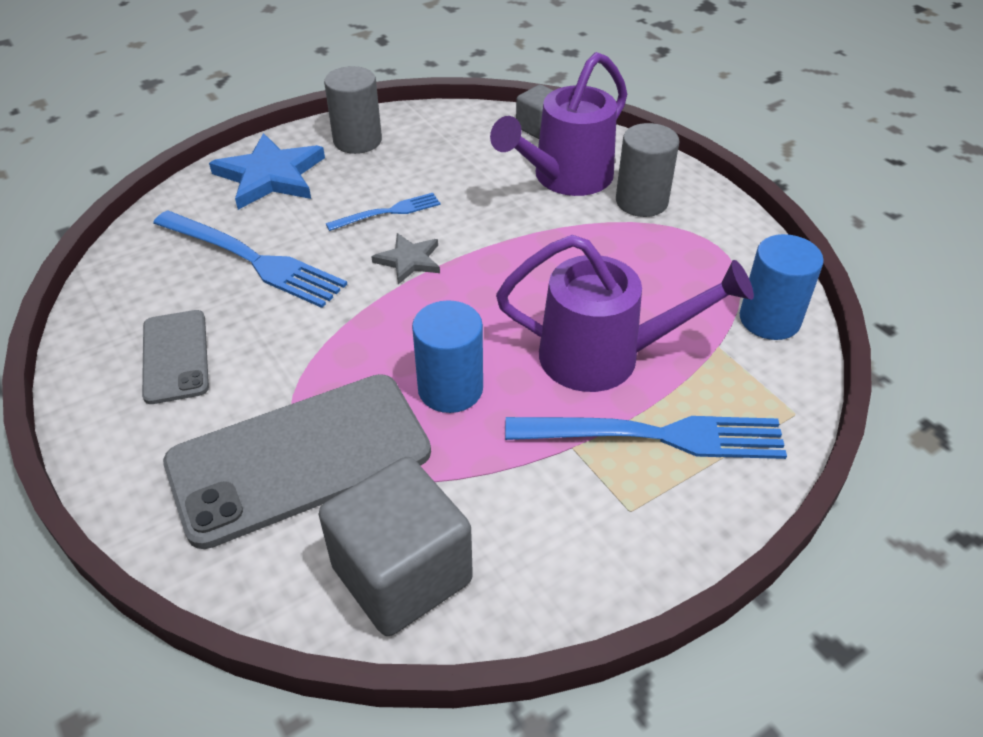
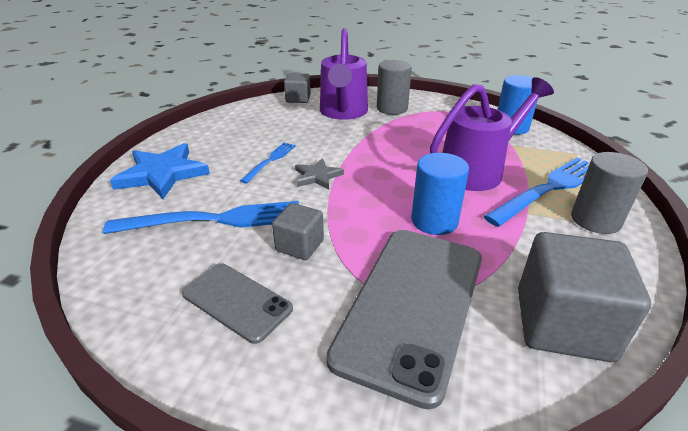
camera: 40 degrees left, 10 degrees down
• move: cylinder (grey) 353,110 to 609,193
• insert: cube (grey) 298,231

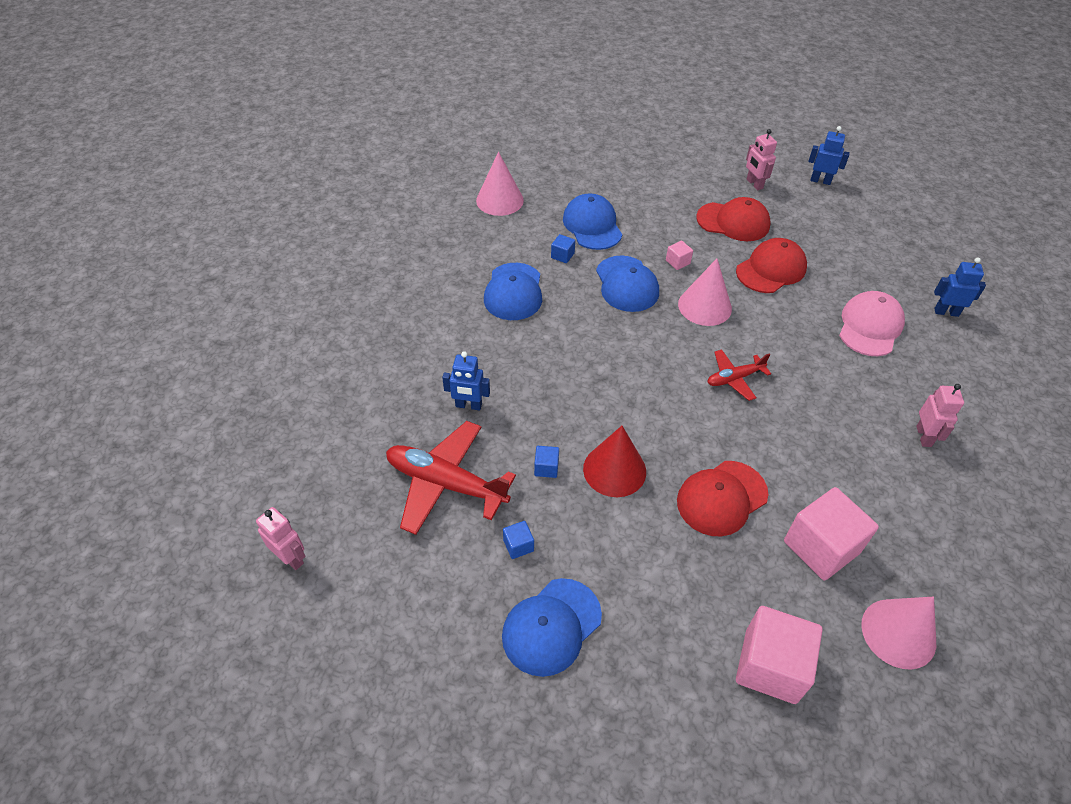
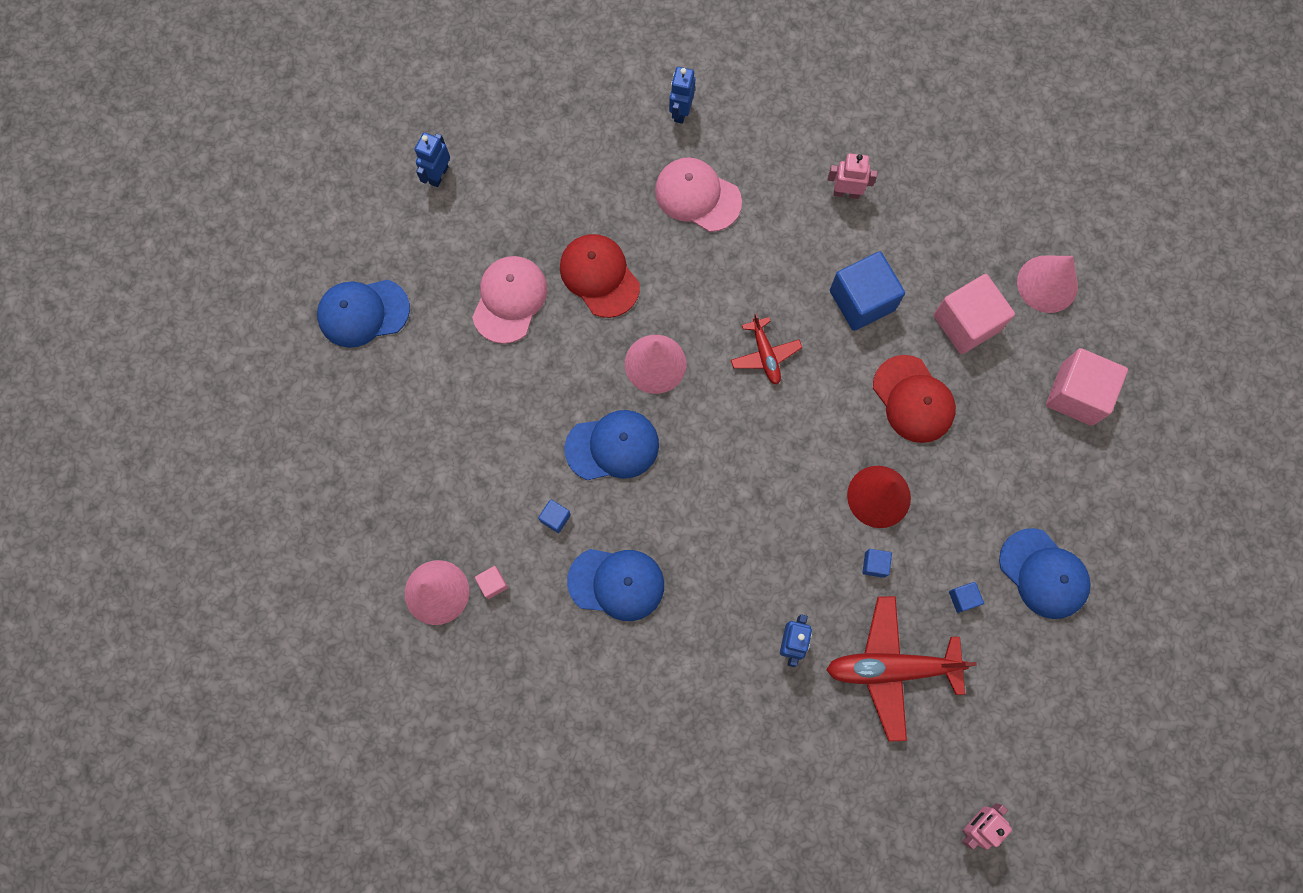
camera: 85 degrees left, 25 degrees up
• delete: robot (pink) 761,159
• move: cap (blue) 592,221 to 363,313
• recolor: cap (red) 733,219 to cap (pink) 509,300
• move: cube (pink) 679,255 to 491,582
• rotate: plane (red) 451,478 = 901,669 60 degrees clockwise
• insert: cube (blue) 867,291

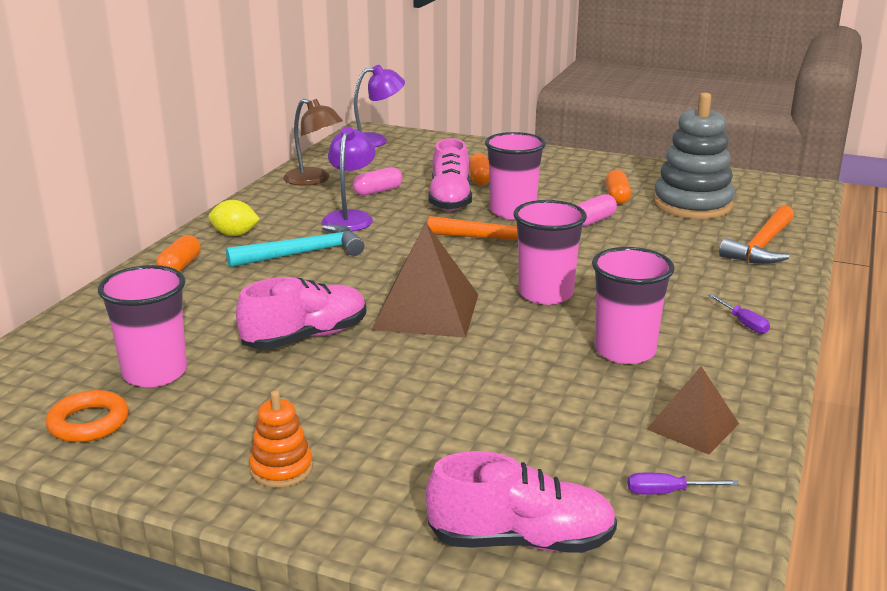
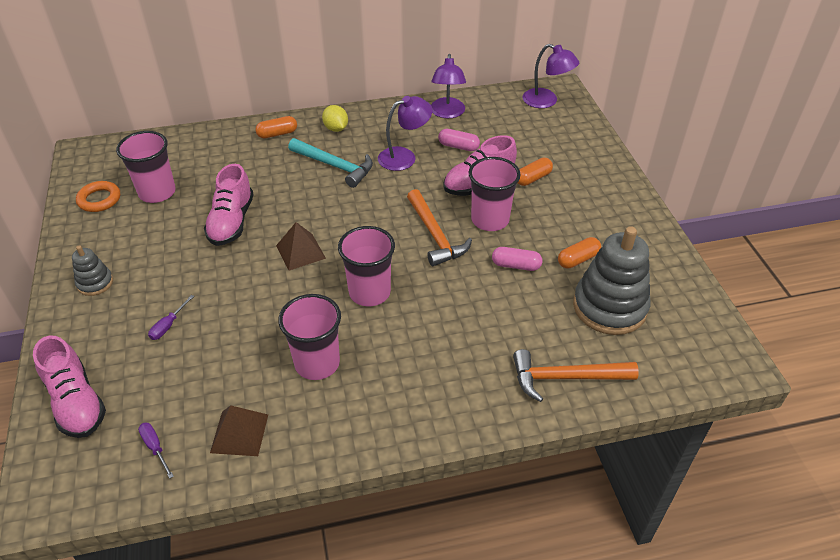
camera: 55 degrees right, 20 degrees up
• recolor: lamp (brown) 313,142 to lamp (purple) 448,86
• resize: pyramid (brown) 425,280 = 301,246 x0.60
• rotate: shoe (pink) 301,313 = 229,205 75 degrees clockwise
• move: screwdriver (purple) 739,314 to 171,317
• recolor: stacking toy (orange) 281,439 to stacking toy (grey) 92,270

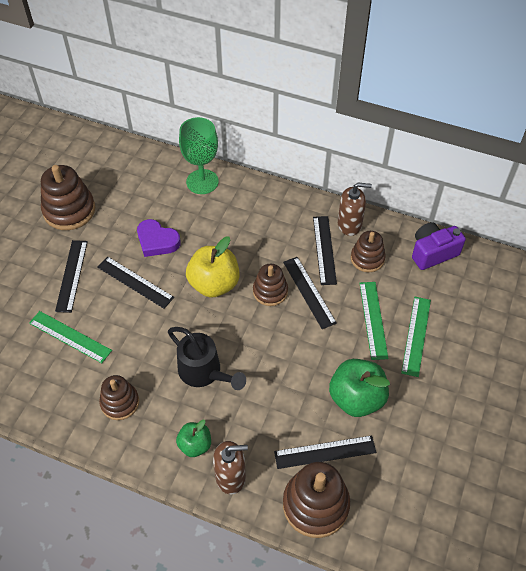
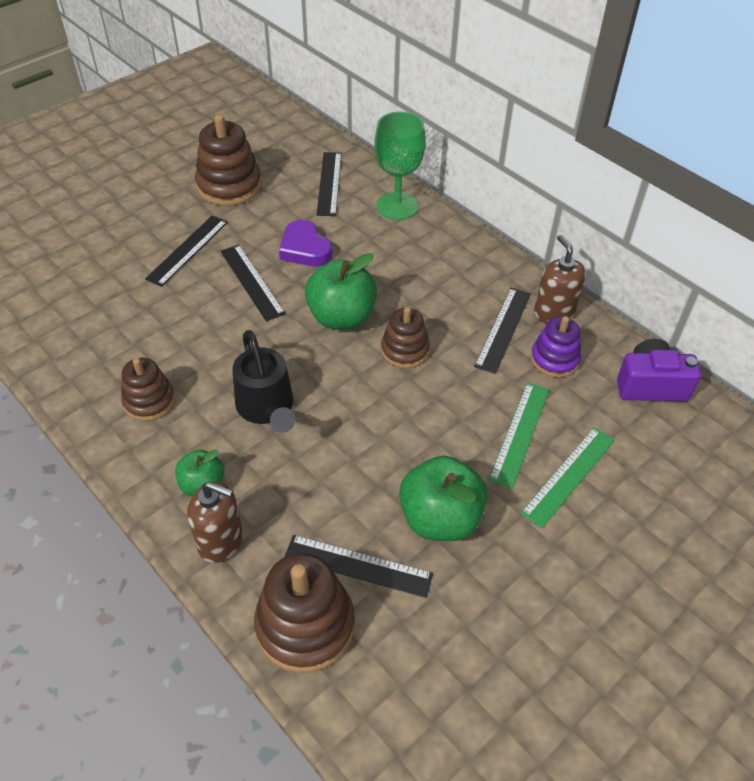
camera: 25 degrees right, 5 degrees down
• rotate: soap dispenser (brown) 355,209 = 560,279 135 degrees counterclockwise
• recolor: stacking toy (brown) 368,251 to stacking toy (purple) 556,347
• recolor: apple (yellow) 213,267 to apple (green) 341,291
• move: ruler (black) 310,293 to 329,184
• delete: ruler (green) 70,337

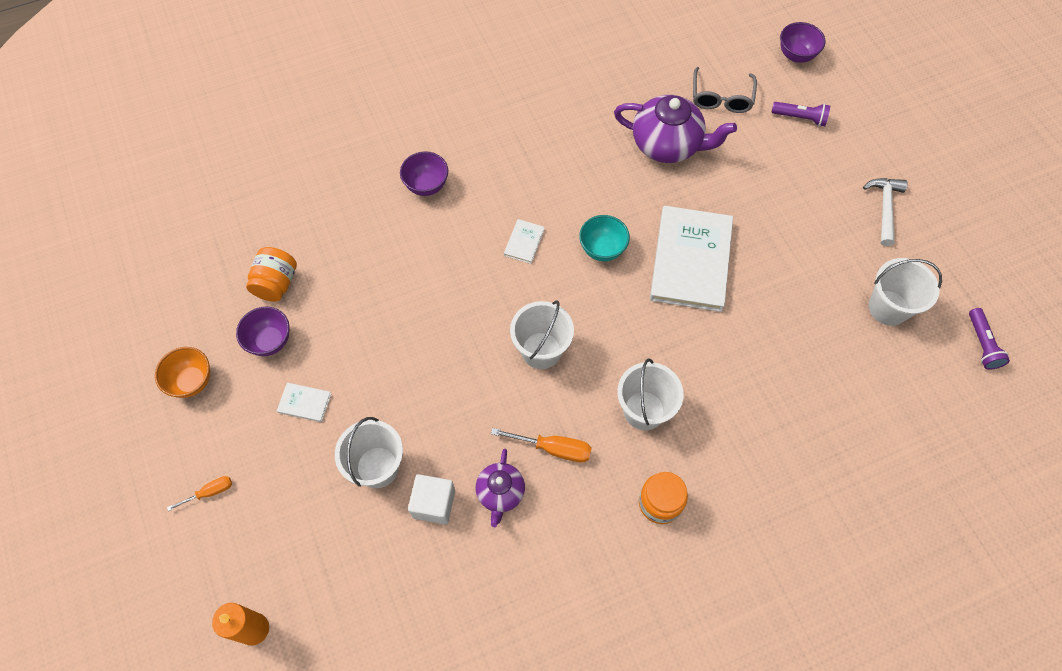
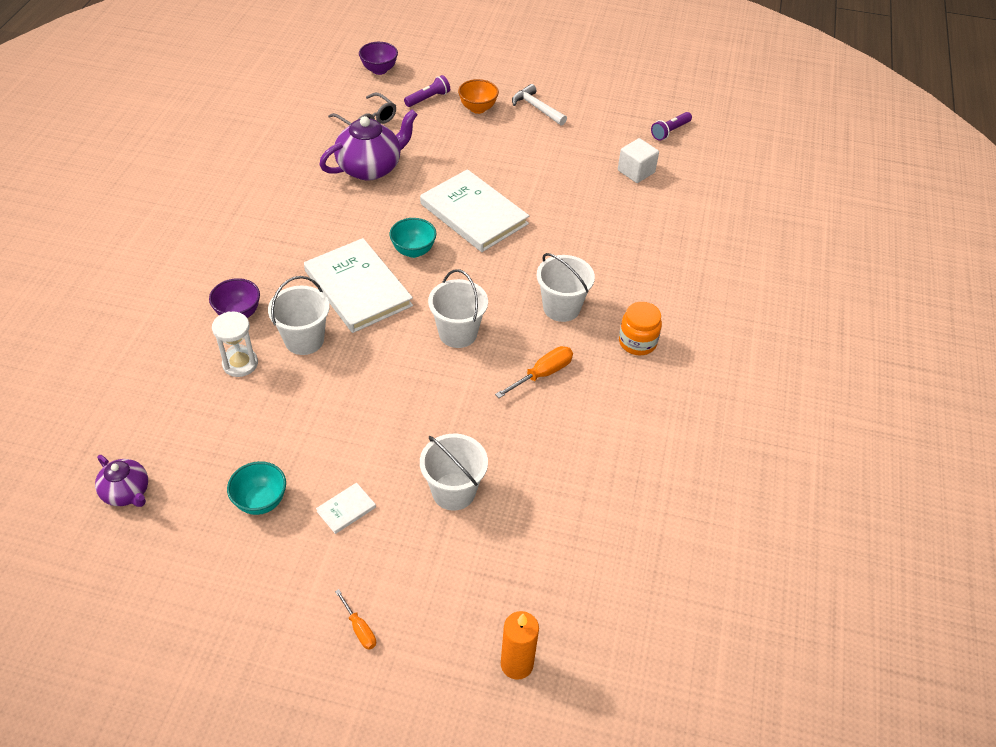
camera: 55 degrees left, 15 degrees down
• resize: book (white) 524,241 = 358,285 x2.44
• delete: jar (orange) 271,274
• move: bucket (white) 905,292 to 299,315
• recolor: bowl (purple) 263,331 to bowl (turquoise) 256,488
• rotate: flashlight (purple) 989,339 = 671,126 105 degrees clockwise
• move: bowl (orange) 182,372 to 478,96
• move: teapot (purple) 500,488 to 121,481
• move: cube (white) 431,499 to 638,160
• rotate: screwdriver (orange) 199,493 = 355,619 135 degrees clockwise
• insert: hourglass (white) 235,344

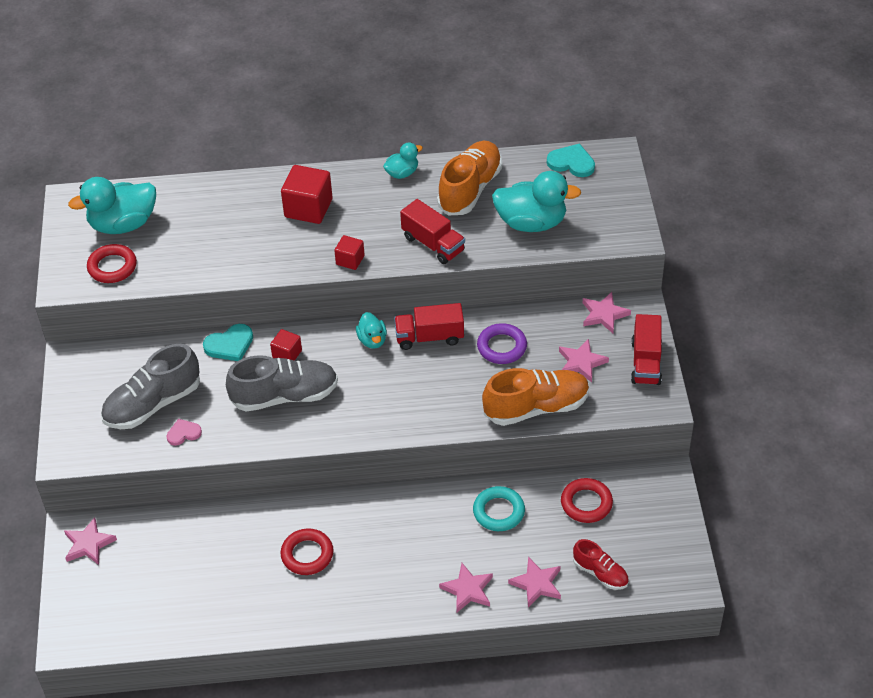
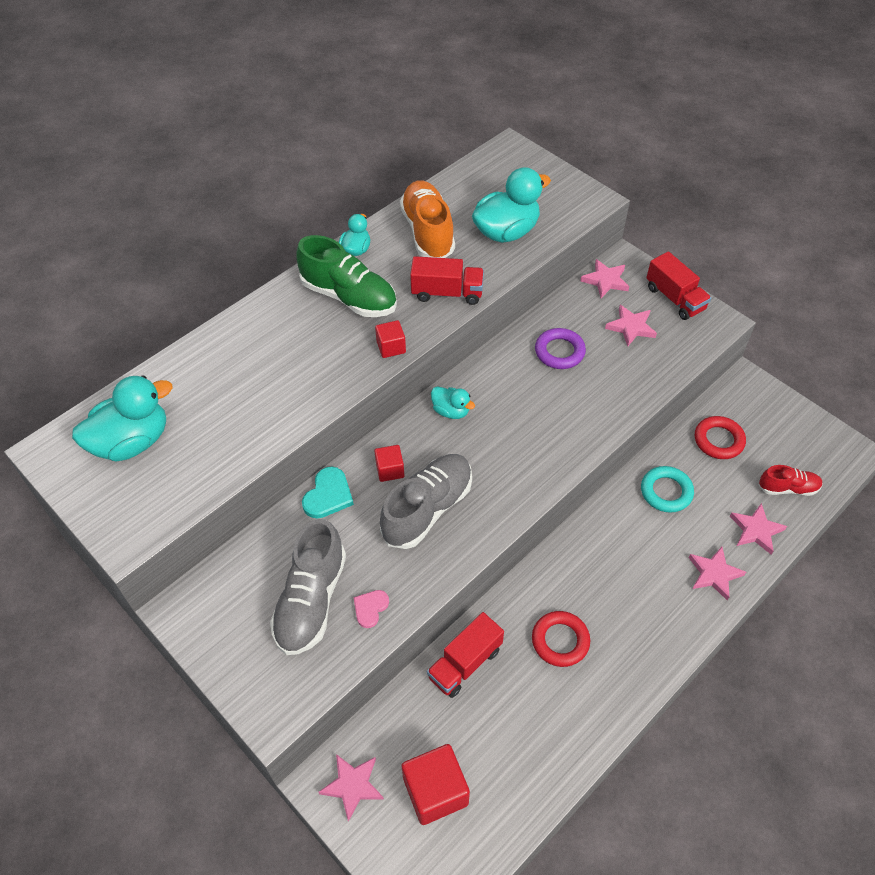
camera: 40 degrees left, 5 degrees up
• delete: heart (turquoise) 571,160
• move: cube (red) 307,194 to 435,784
• rotate: duck (turquoise) 112,205 = 122,418 150 degrees counterclockwise
• delete: ring (red) 112,263
• move: truck (red) 429,326 to 465,655
• delete: shoe (orange) 536,397
• insert: shoe (green) 346,276

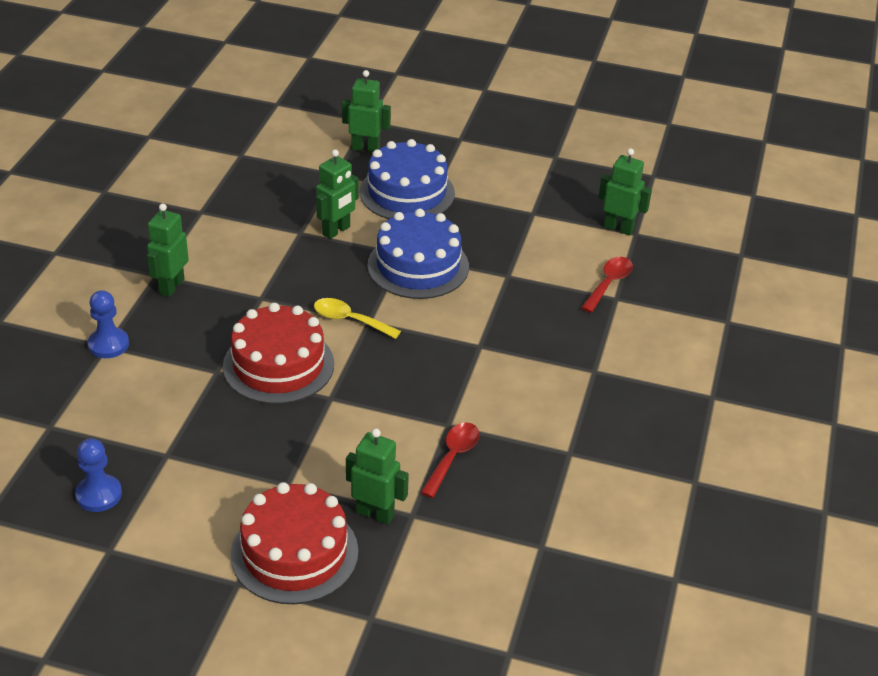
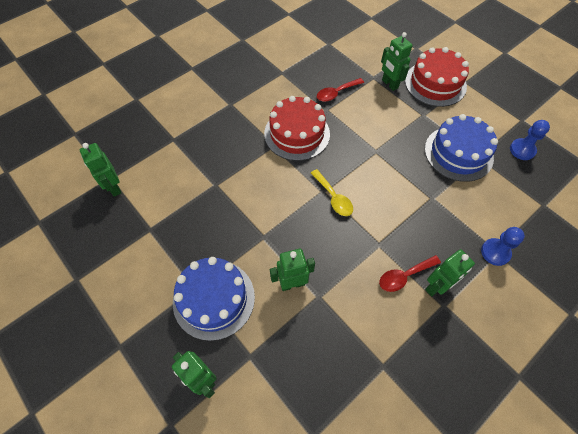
camera: 145 degrees left, 20 degrees up
• move: cake (blue) 418,254 to 461,148
• move: spoon (red) 607,285 to 410,273
• move: cake (red) 278,353 to 297,128

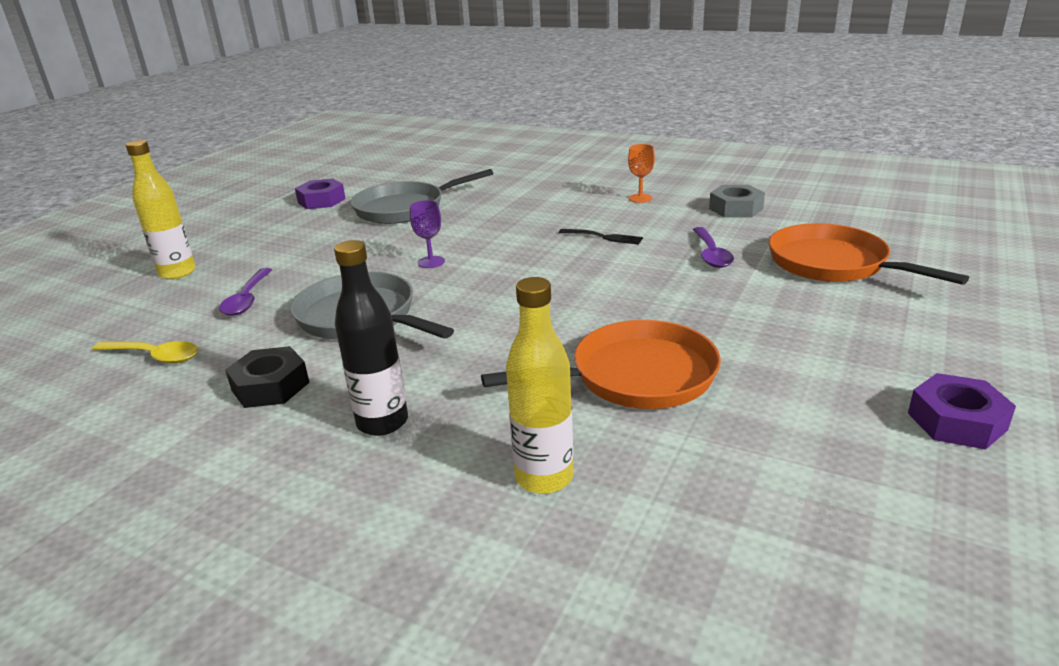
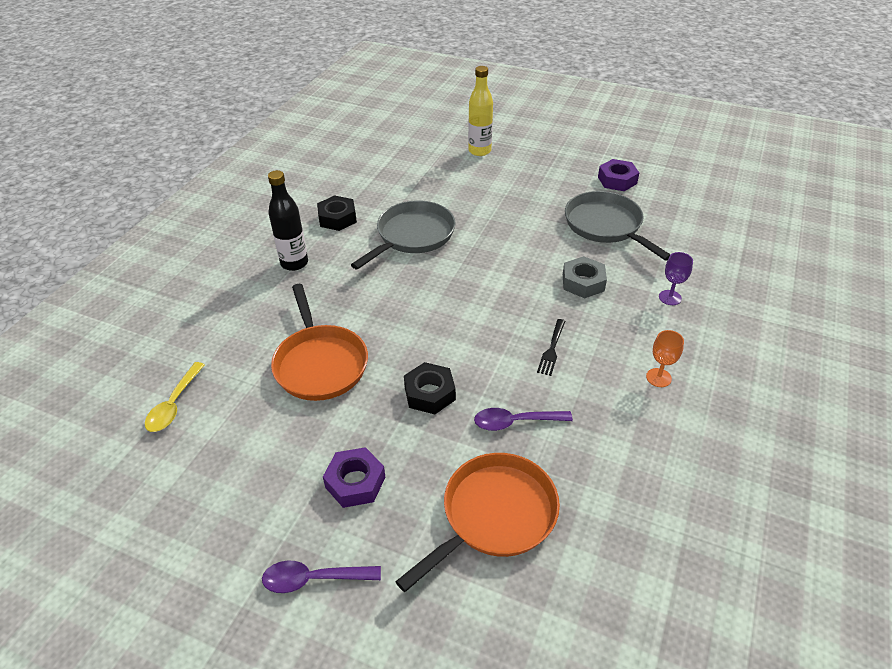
camera: 85 degrees right, 15 degrees up
• move: nut (grey) 737,201 to 585,277
• move: goblet (purple) 427,234 to 676,278
• move: spoon (purple) 245,292 to 321,576
• delete: bottle (yellow) 539,385
• move: spoon (yellow) 145,352 to 175,397
• move: nut (purple) 962,411 to 354,477
• insert: nut (black) 430,388

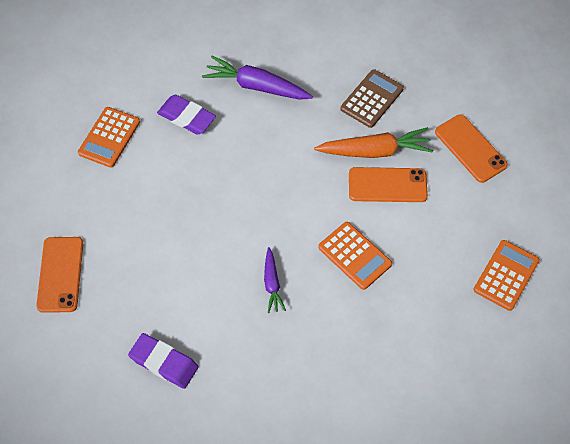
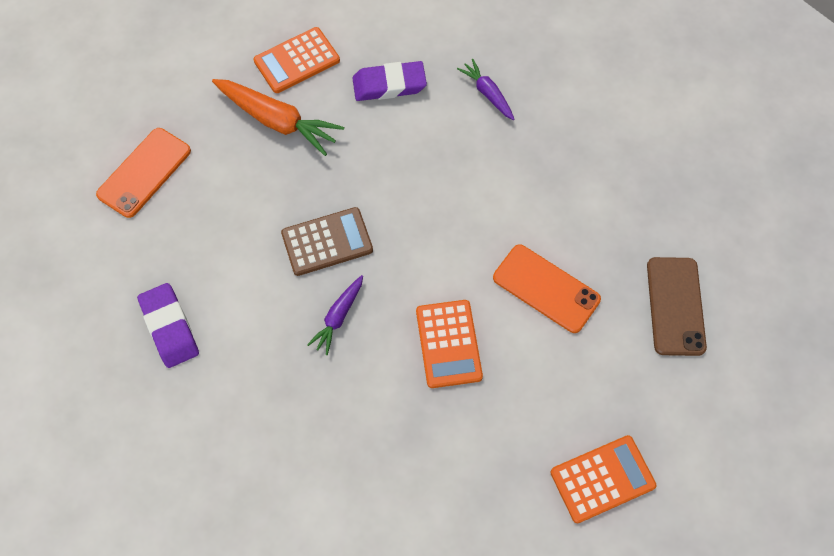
camera: 35 degrees right, 5 degrees up
• resize: carrot (purple) 257,78 = 485,89 x0.57
• move: calculator (brown) 372,98 to 327,241
• rotate: eraser (purple) 186,114 = 389,81 75 degrees counterclockwise
• recolor: phone (orange) 471,148 to phone (brown) 677,306
• move: carrot (orange) 373,142 to 278,117

